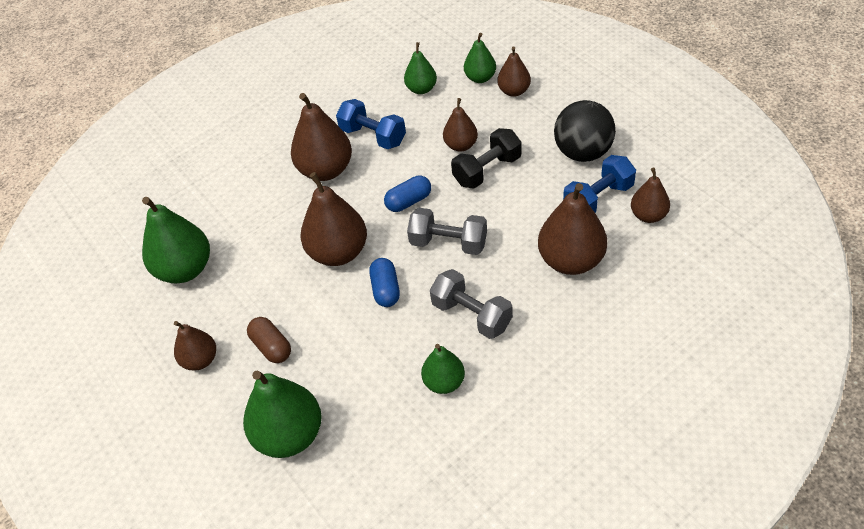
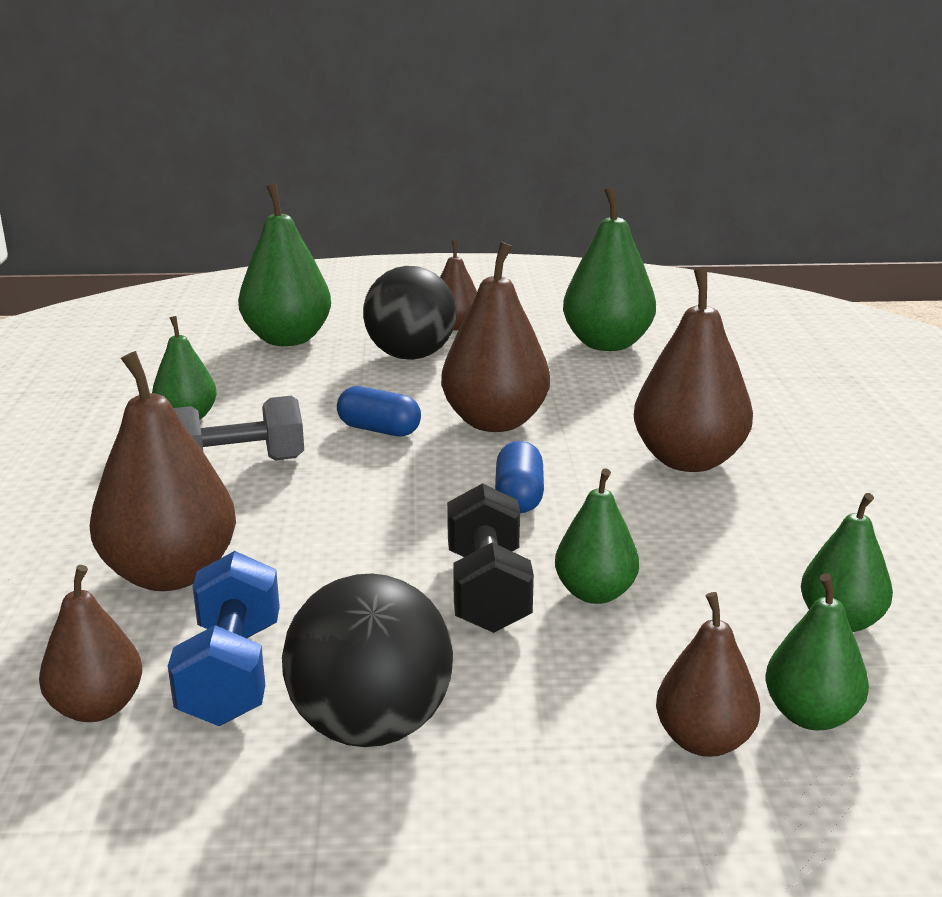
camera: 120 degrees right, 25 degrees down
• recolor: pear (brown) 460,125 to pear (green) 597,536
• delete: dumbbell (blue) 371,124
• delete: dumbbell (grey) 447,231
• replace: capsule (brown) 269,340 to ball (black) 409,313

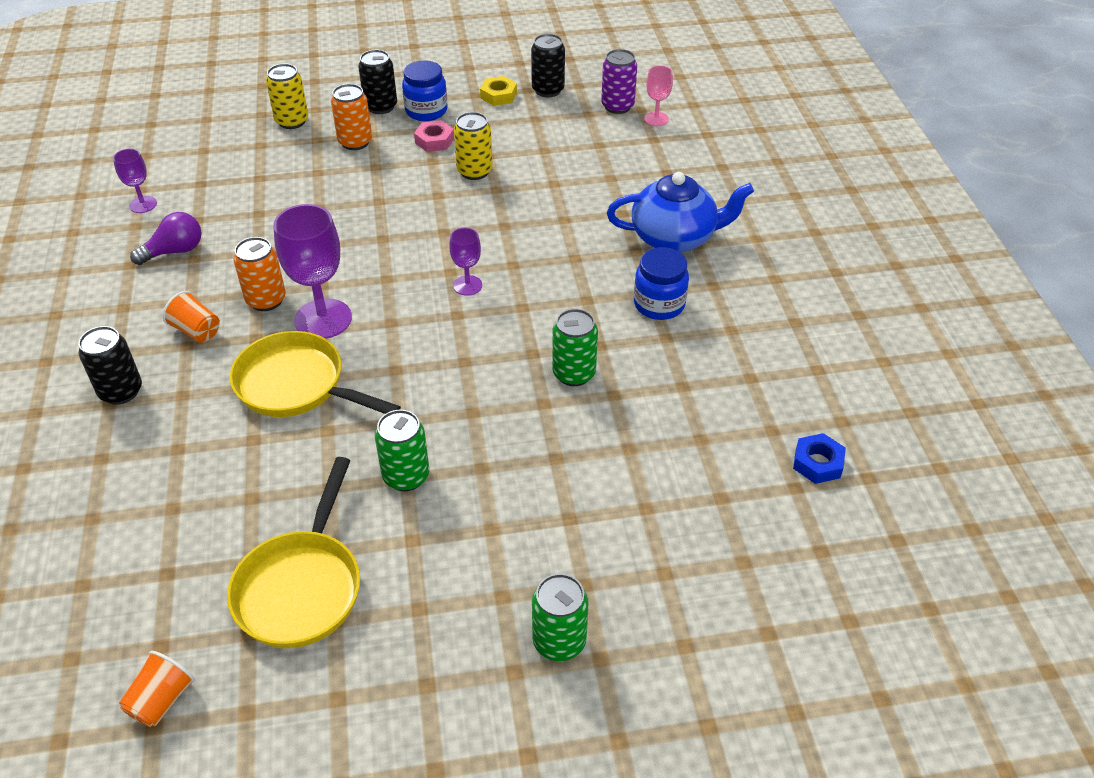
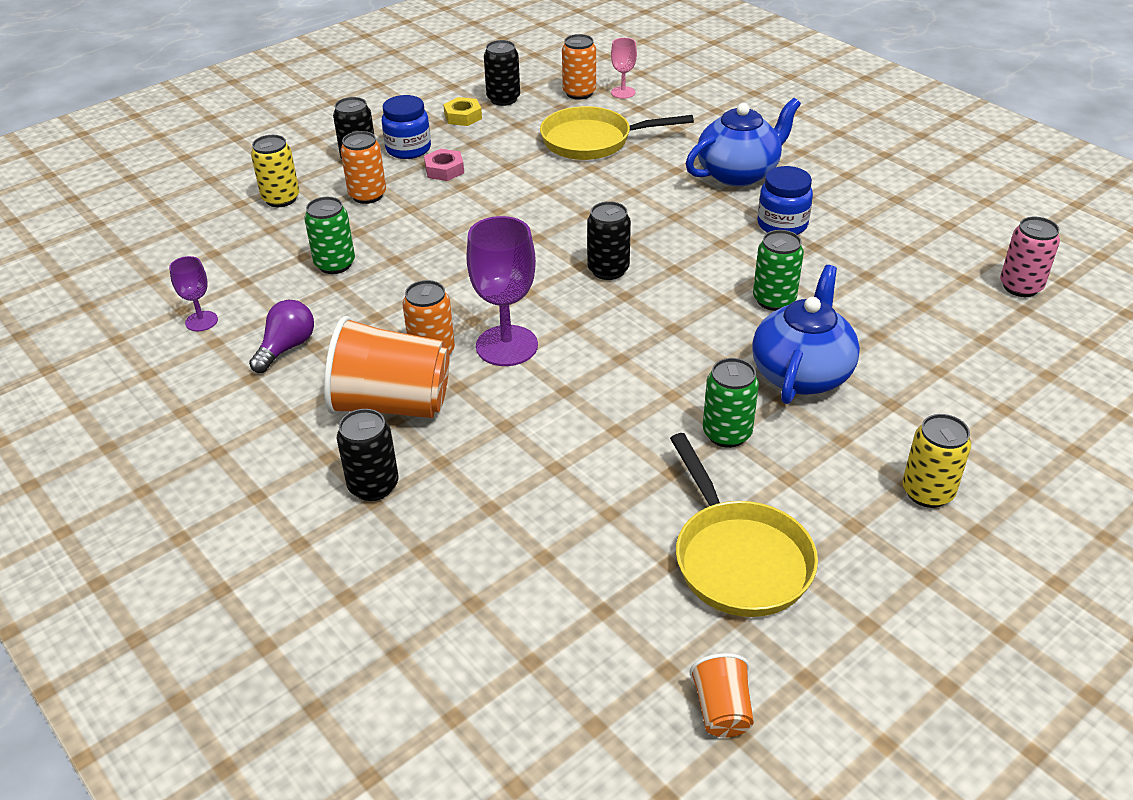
camera: 30 degrees left, 5 degrees down
• recolor: can (purple) 619,81 to can (orange) 579,67
• move: can (yellow) 473,146 to 936,461
• replace: goblet (purple) 465,262 to can (black) 609,240
• resize: cup (orange) 191,317 = 387,367 x2.11
• move: pan (yellow) 315,374 to 617,133
• replace: nut (blue) 819,458 to can (pink) 1030,257
• move: can (green) 560,617 to 329,235
• insert: teapot (blue) 806,334

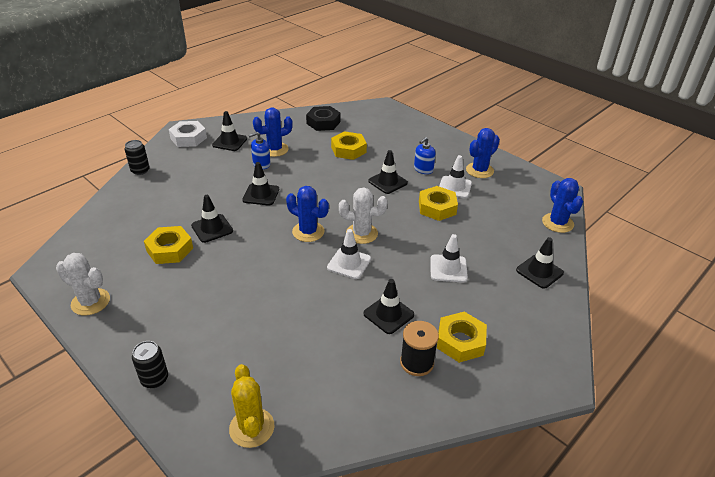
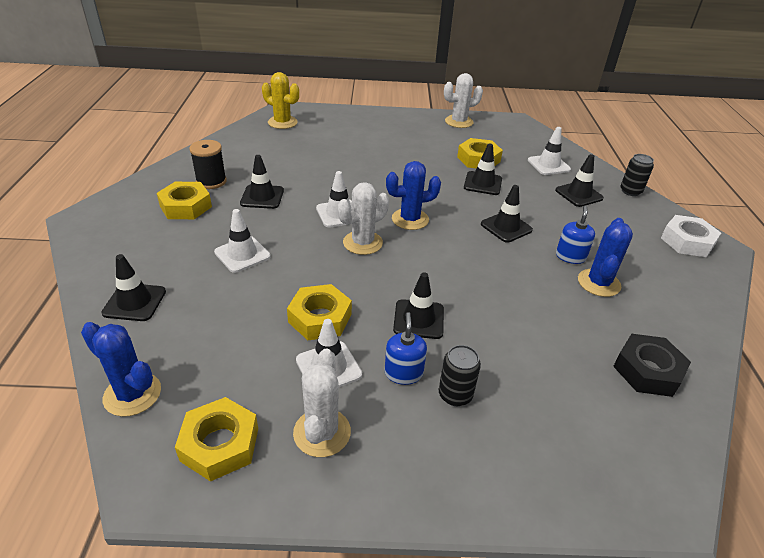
camera: 135 degrees right, 0 degrees up
• move: traffic cone (black) 229,131 to 579,180
• recolor: cactus (blue) 483,153 to cactus (white) 322,403
• move: nut (yellow) 349,145 to 216,439
• move: can (black) 150,364 to 460,375
• insert: traffic cone (white) 549,151

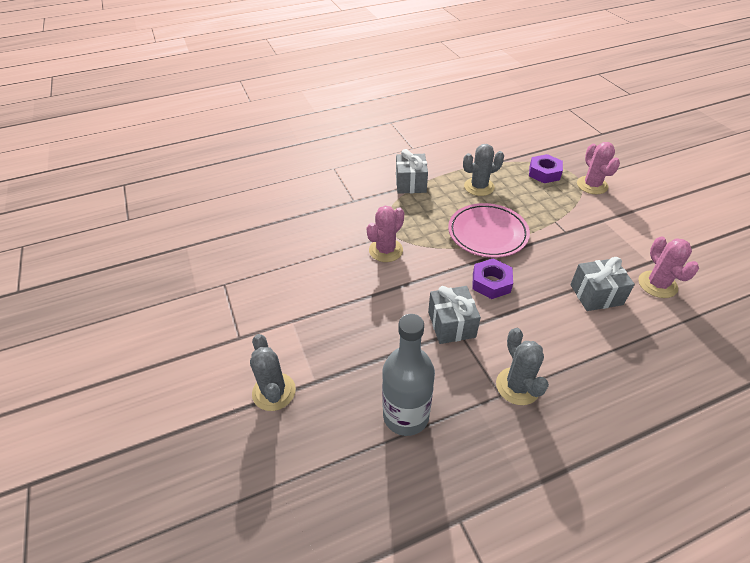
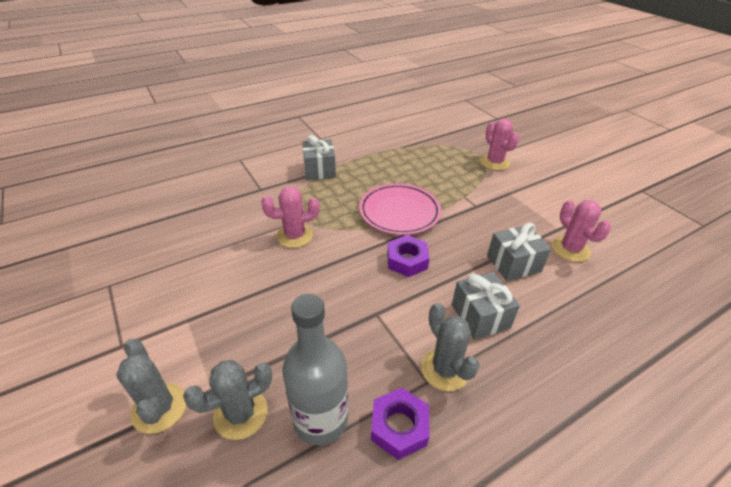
camera: 10 degrees left, 5 degrees down
• move: cactus (grey) 483,170 to 227,400
• move: nut (purple) 546,168 to 400,424
• rotate: cactus (pink) 385,234 = 290,217 45 degrees clockwise
• move: gift (grey) 454,315 to 486,306

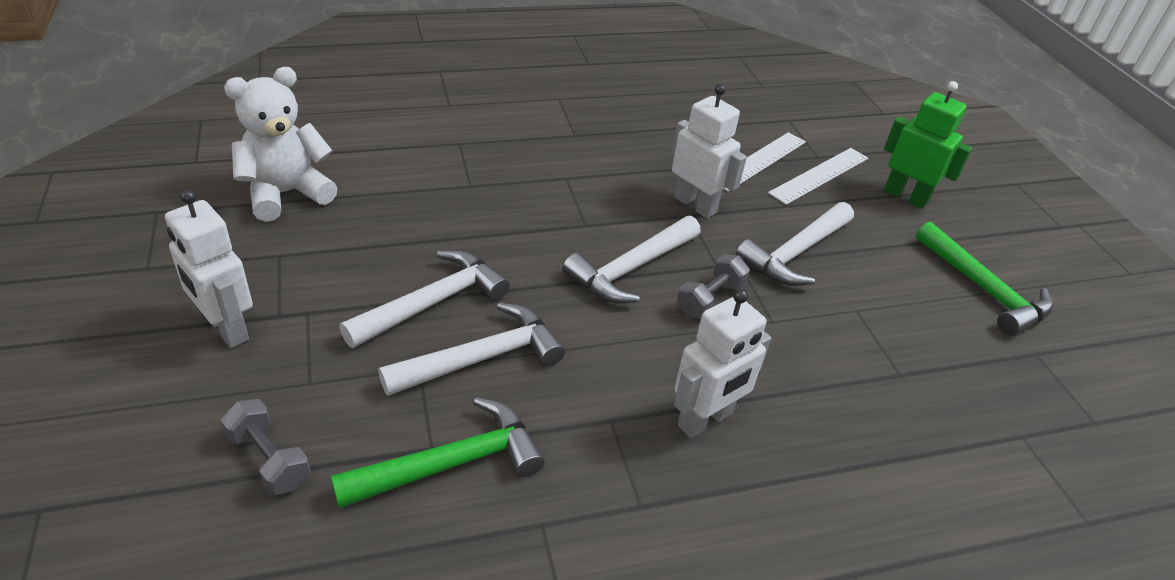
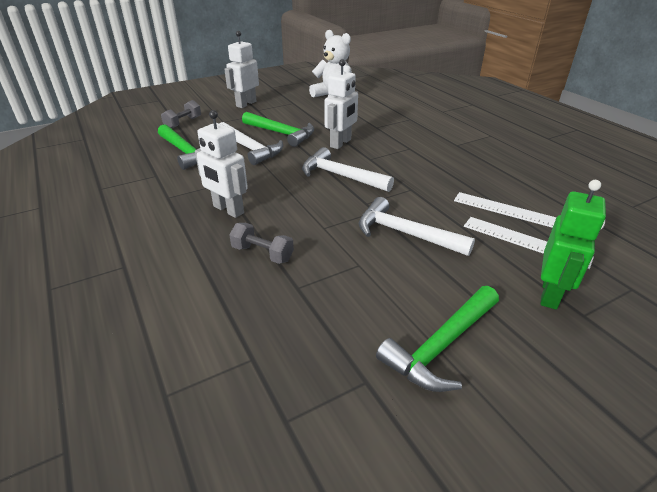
camera: 80 degrees right, 5 degrees down
• move: robot (white) 709,151 to 341,104
• recolor: hammer (white) 424,299 to hammer (green) 278,129
• move: dumbbell (grey) 713,286 to 262,243

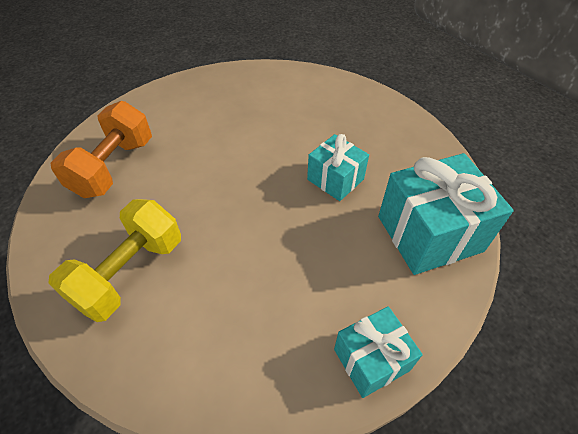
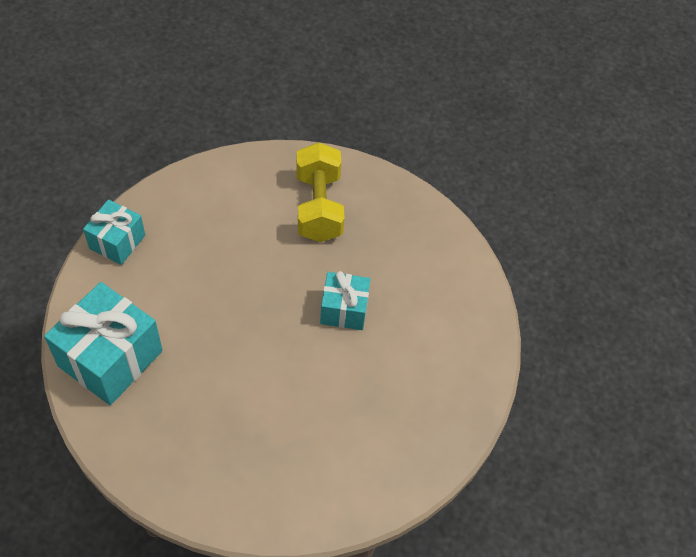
camera: 140 degrees right, 5 degrees up
• delete: dumbbell (orange) 101,149
• move: gift (turquoise) 338,167 to 345,300

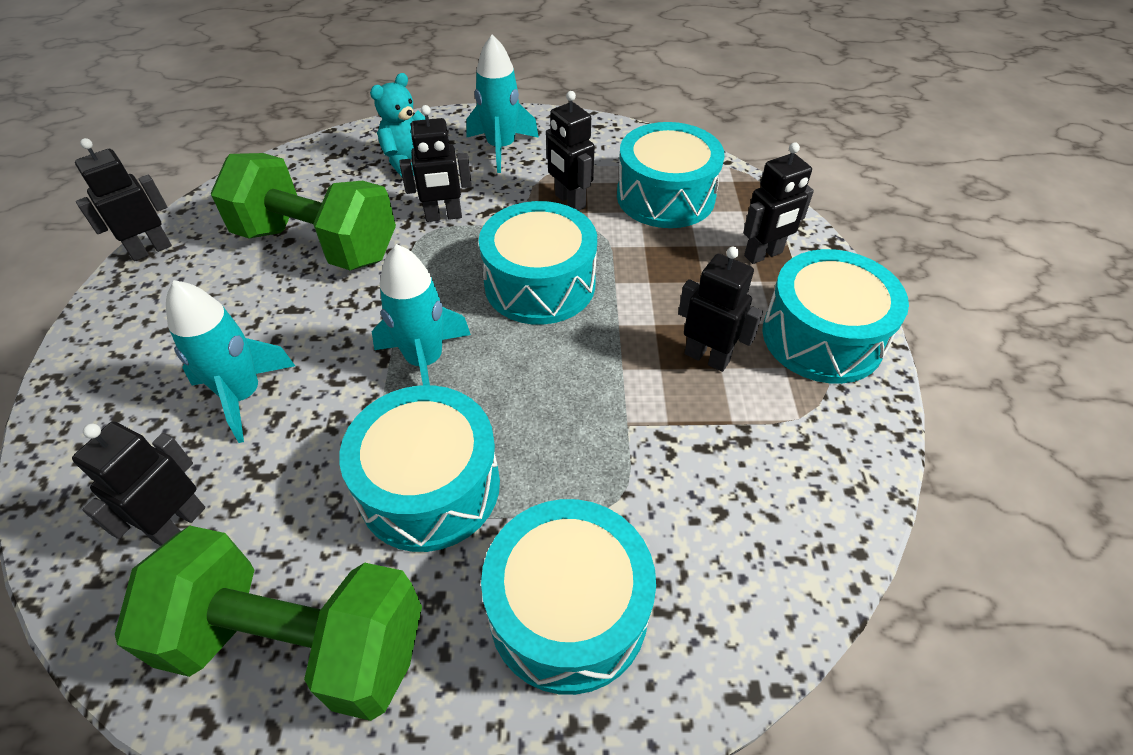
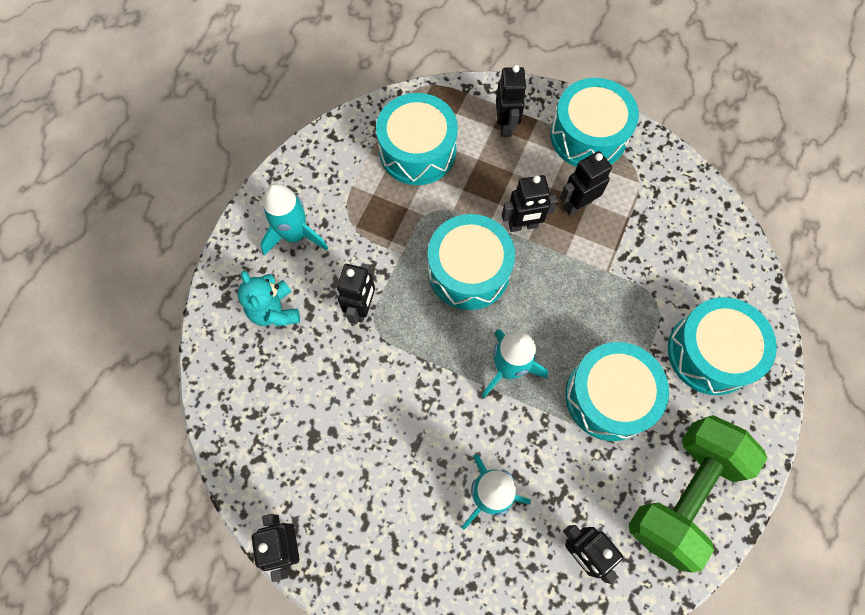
camera: 65 degrees left, 20 degrees up
• move: robot (black) 570,151 to 530,203
• delete: dumbbell (green) 303,211

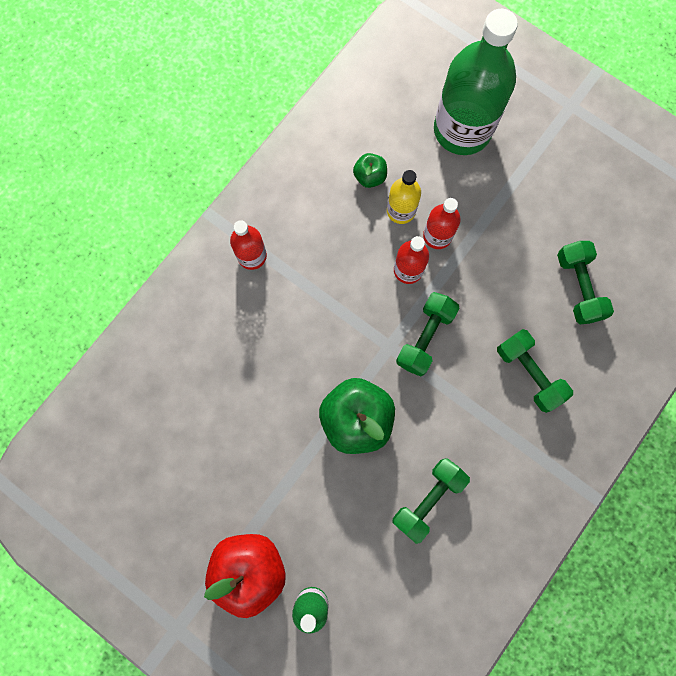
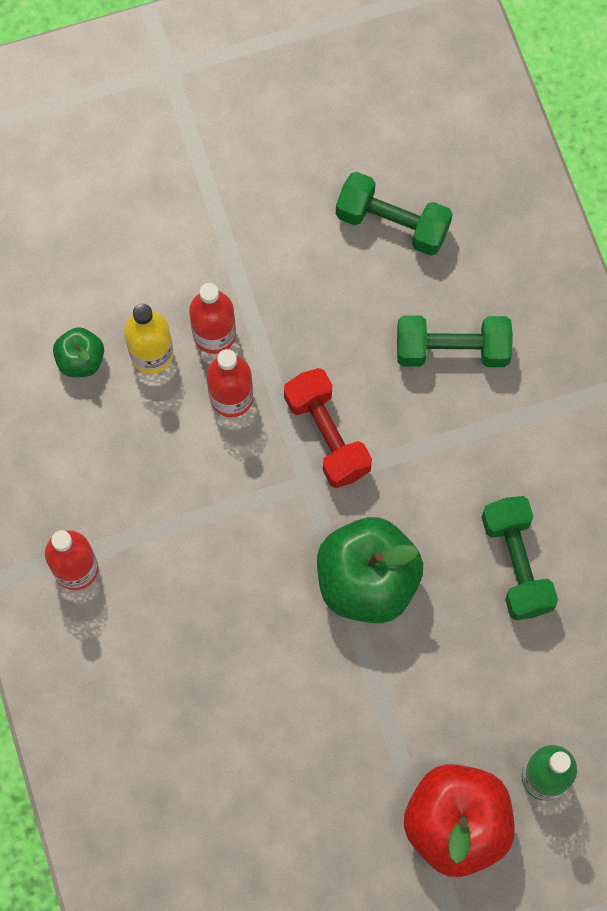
camera: 55 degrees left, 5 degrees down
• delete: bottle (green) 476,82
• recolor: dumbbell (green) 427,334 to dumbbell (red) 328,428

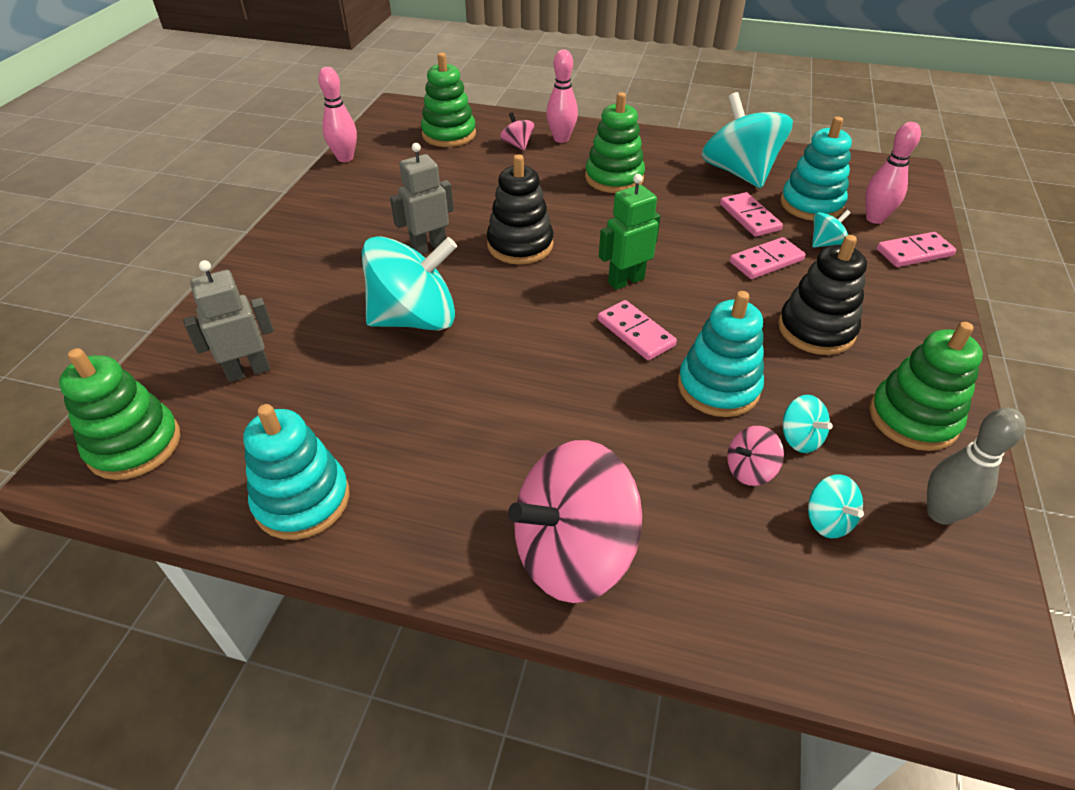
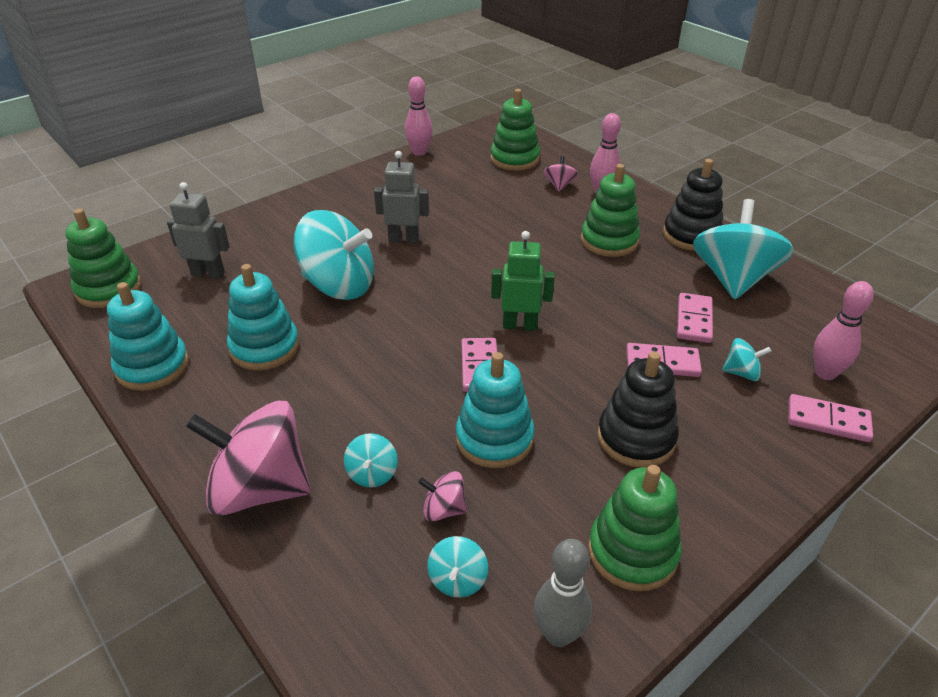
camera: 35 degrees right, 5 degrees down
• move: stacking toy (turquoise) 816,169 to 263,317
• move: stacking toy (black) 520,209 to 693,205
• move: spinning top (turquoise) 807,424 to 371,460

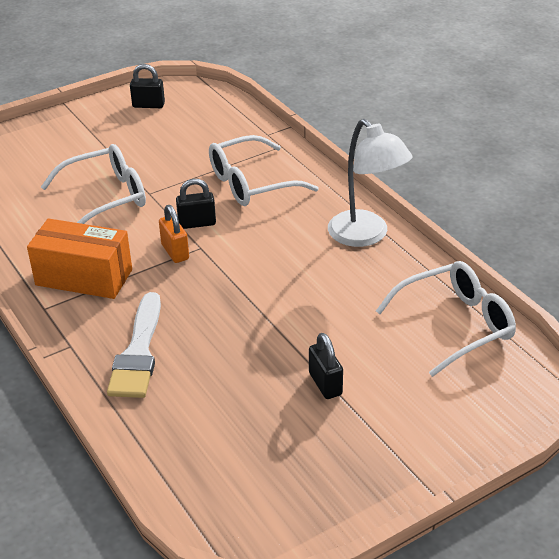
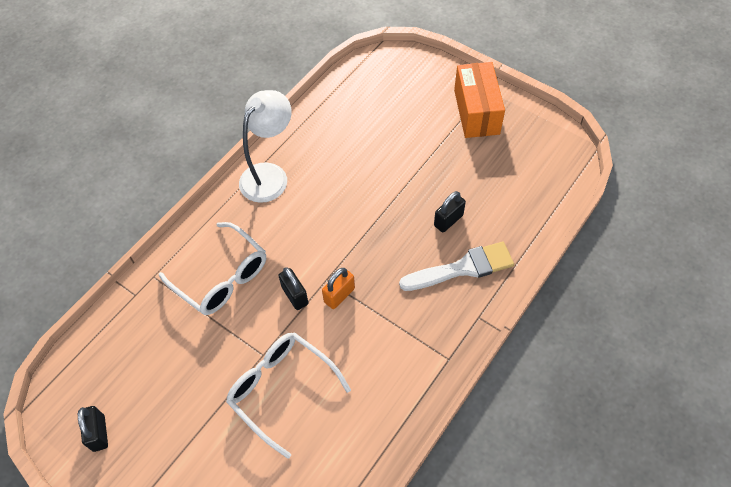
camera: 110 degrees left, 20 degrees up
• move: box (orange) 79,258 to 479,100
• delete: glasses (white) 446,319
• move: padlock (black) 326,366 to 450,211

